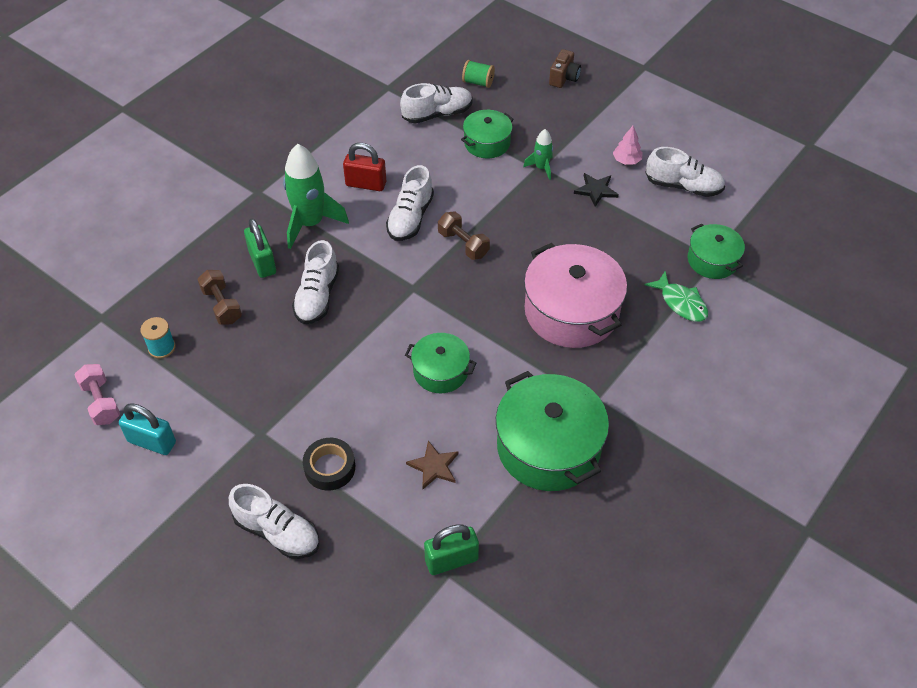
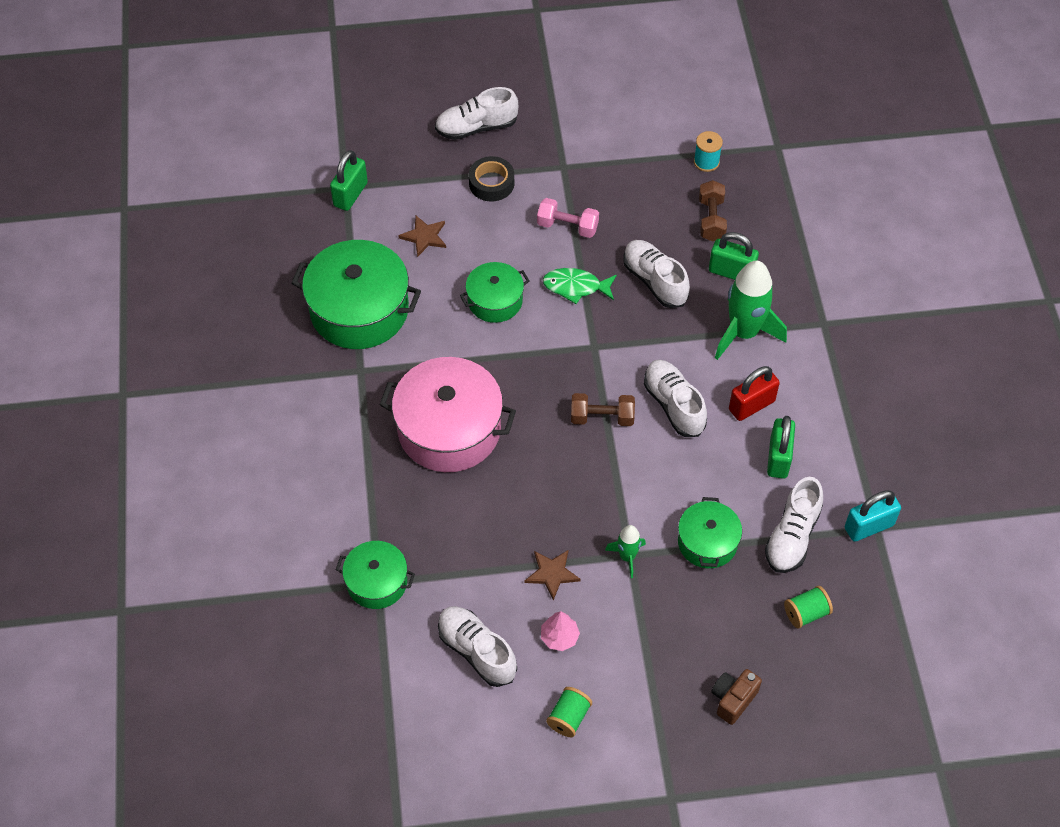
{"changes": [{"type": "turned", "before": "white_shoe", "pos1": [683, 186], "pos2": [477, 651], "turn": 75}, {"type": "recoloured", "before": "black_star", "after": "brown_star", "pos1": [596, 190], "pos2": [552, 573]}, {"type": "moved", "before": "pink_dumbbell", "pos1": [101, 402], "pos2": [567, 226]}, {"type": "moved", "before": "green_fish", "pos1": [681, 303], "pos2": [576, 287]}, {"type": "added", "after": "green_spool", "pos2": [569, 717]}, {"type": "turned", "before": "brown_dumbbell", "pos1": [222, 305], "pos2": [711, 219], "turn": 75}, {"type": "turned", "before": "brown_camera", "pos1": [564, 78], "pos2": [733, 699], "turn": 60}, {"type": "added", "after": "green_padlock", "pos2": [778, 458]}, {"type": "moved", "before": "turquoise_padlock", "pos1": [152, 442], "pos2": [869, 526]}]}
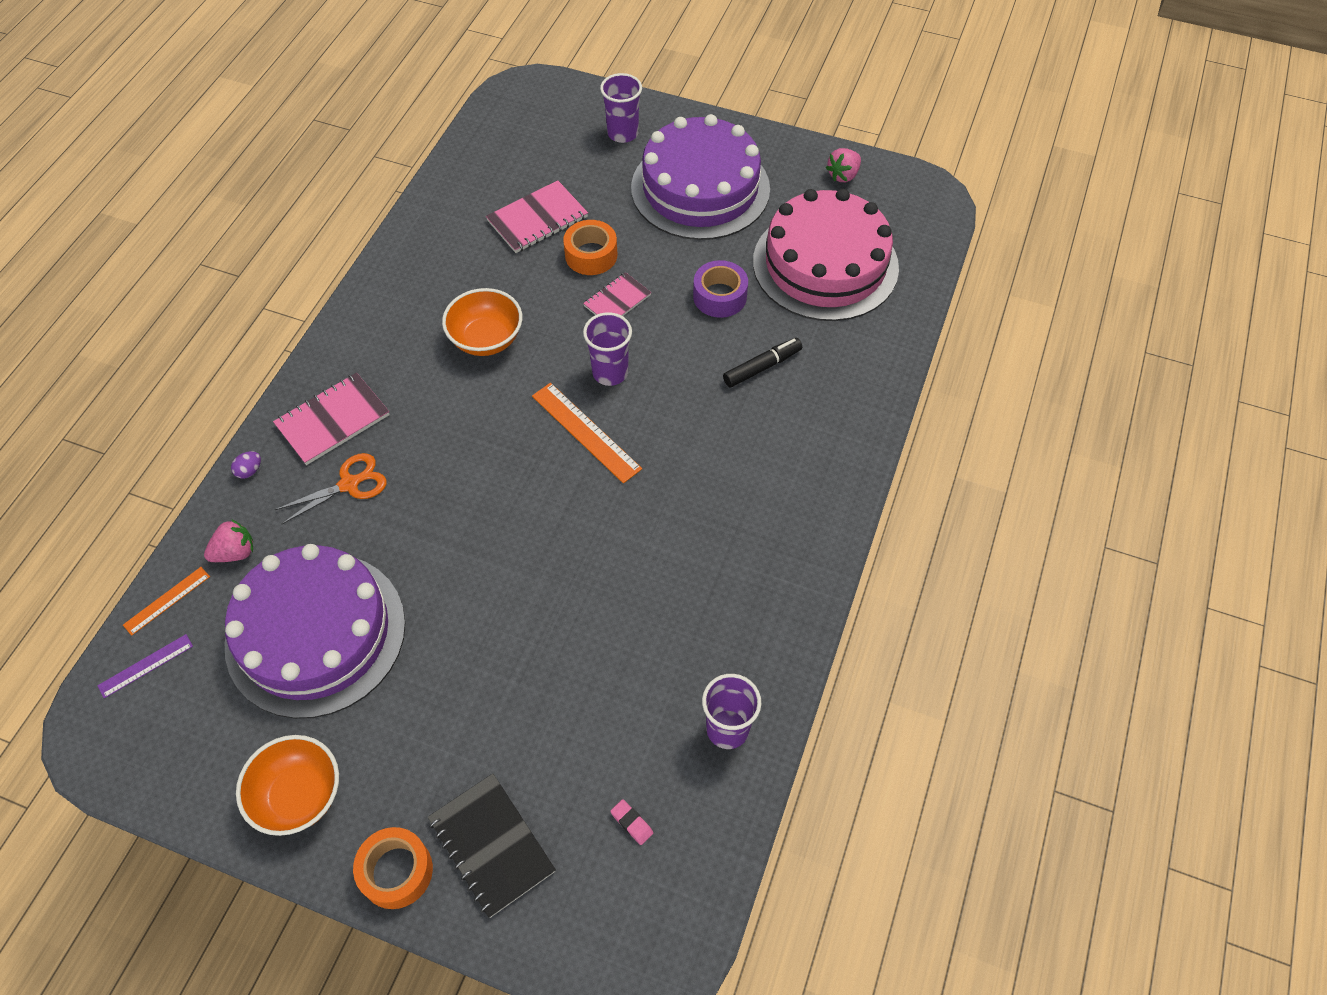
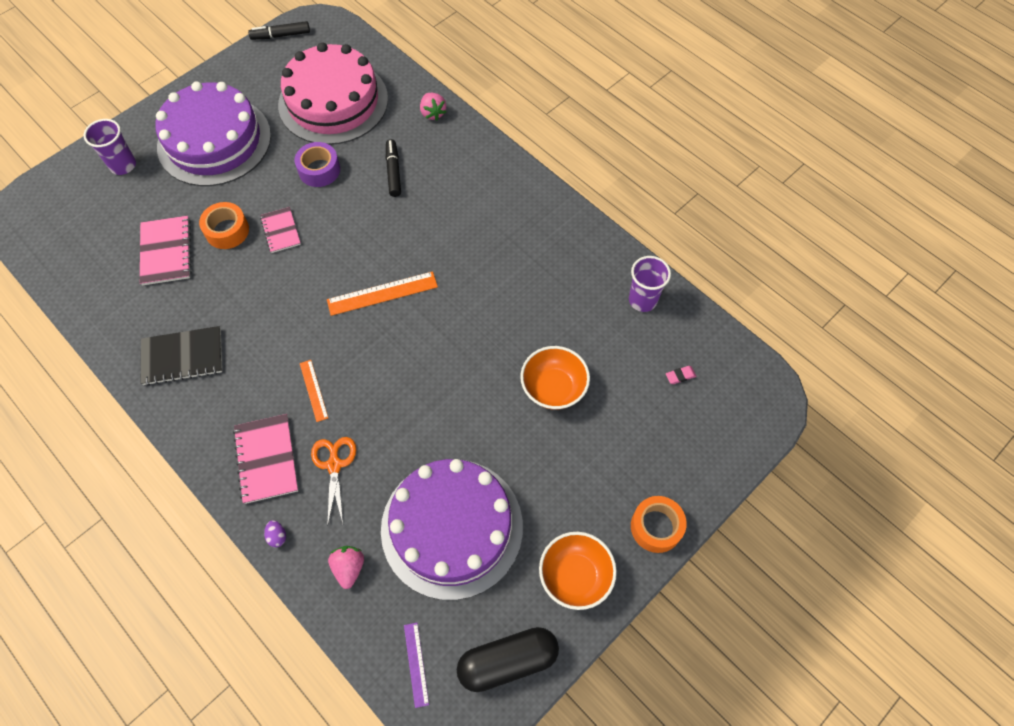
{"changes": [{"type": "moved", "before": "black_notebook", "pos1": [491, 845], "pos2": [183, 357]}, {"type": "added", "after": "black_marker", "pos2": [281, 35]}, {"type": "moved", "before": "orange_ruler", "pos1": [167, 600], "pos2": [313, 390]}, {"type": "moved", "before": "pink_strawberry", "pos1": [843, 175], "pos2": [433, 113]}, {"type": "added", "after": "black_capsule", "pos2": [508, 661]}, {"type": "moved", "before": "orange_bowl", "pos1": [486, 339], "pos2": [553, 388]}, {"type": "removed", "before": "purple_cup", "pos1": [610, 372]}]}
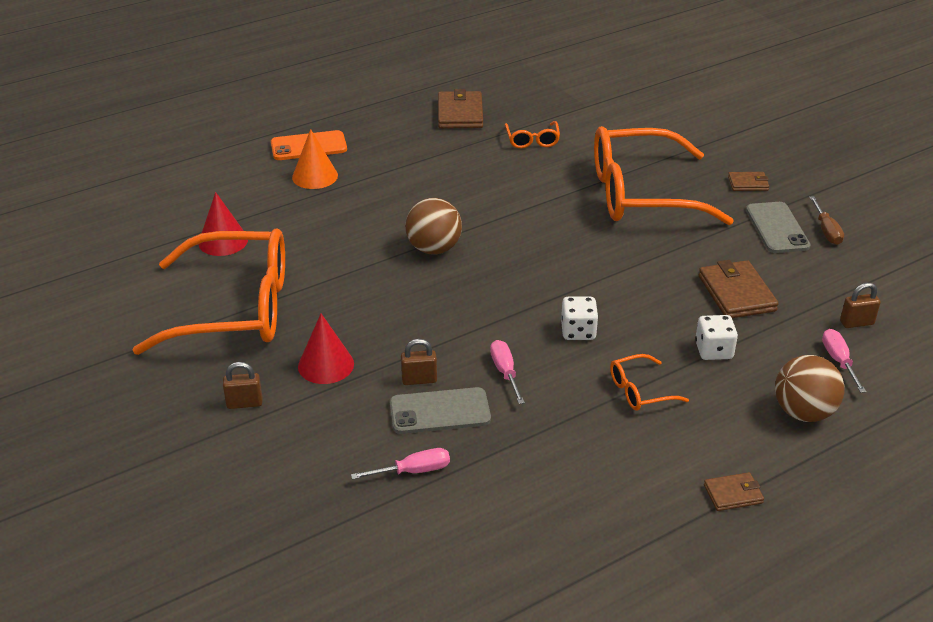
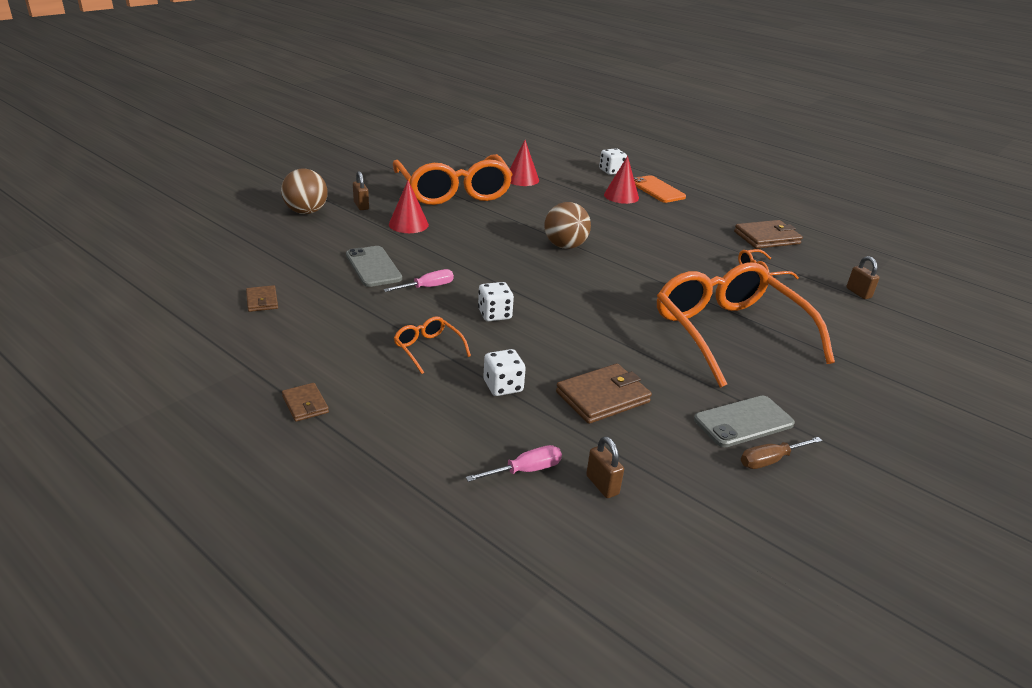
{"changes": [{"type": "moved", "before": "brown_wallet", "pos1": [748, 183], "pos2": [262, 301]}, {"type": "moved", "before": "brown_ball", "pos1": [803, 412], "pos2": [306, 212]}, {"type": "added", "after": "white_dice", "pos2": [611, 171]}, {"type": "recoloured", "before": "orange_cone", "after": "red_cone", "pos1": [315, 176], "pos2": [621, 196]}, {"type": "moved", "before": "brown_padlock", "pos1": [419, 380], "pos2": [858, 293]}, {"type": "removed", "before": "pink_screwdriver", "pos1": [414, 471]}]}
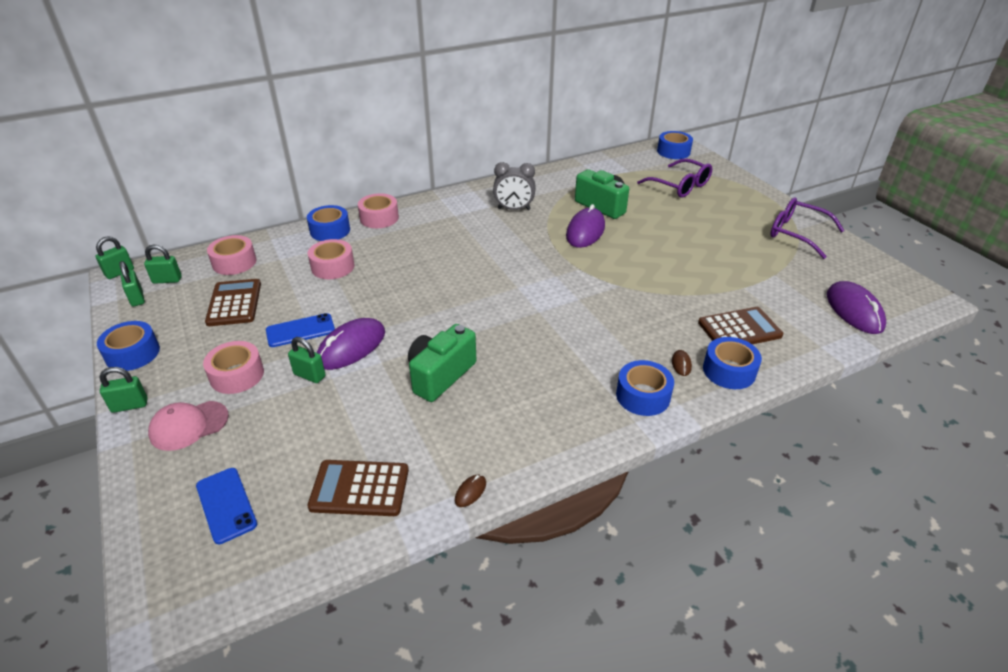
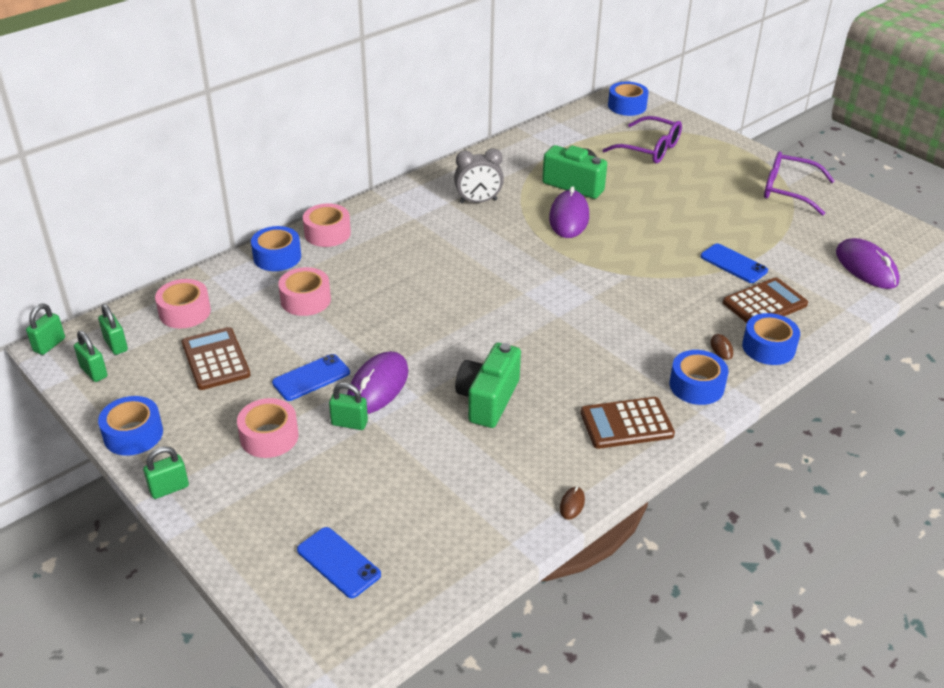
{"changes": [{"type": "turned", "before": "green_padlock", "pos1": [167, 280], "pos2": [116, 345], "turn": 75}, {"type": "moved", "before": "brown_calculator", "pos1": [359, 488], "pos2": [626, 423]}, {"type": "added", "after": "blue_phone", "pos2": [733, 264]}, {"type": "removed", "before": "pink_cap", "pos1": [189, 425]}]}
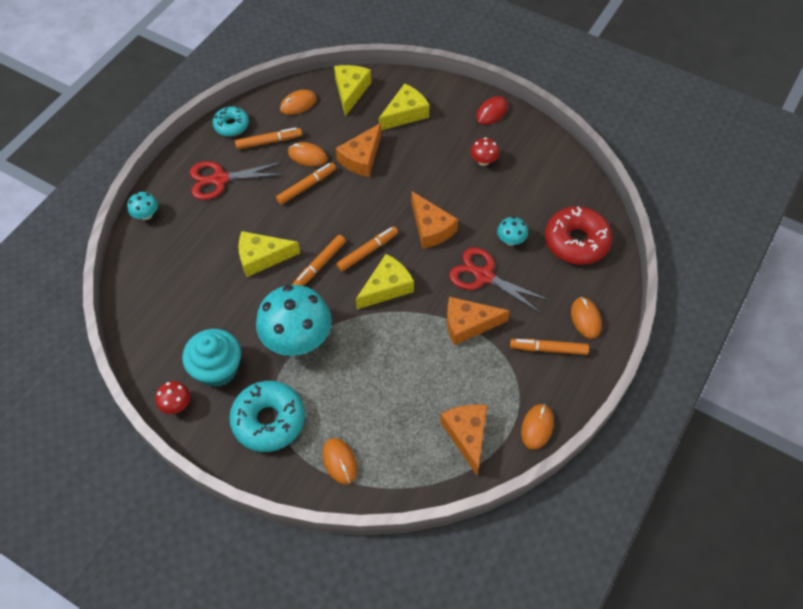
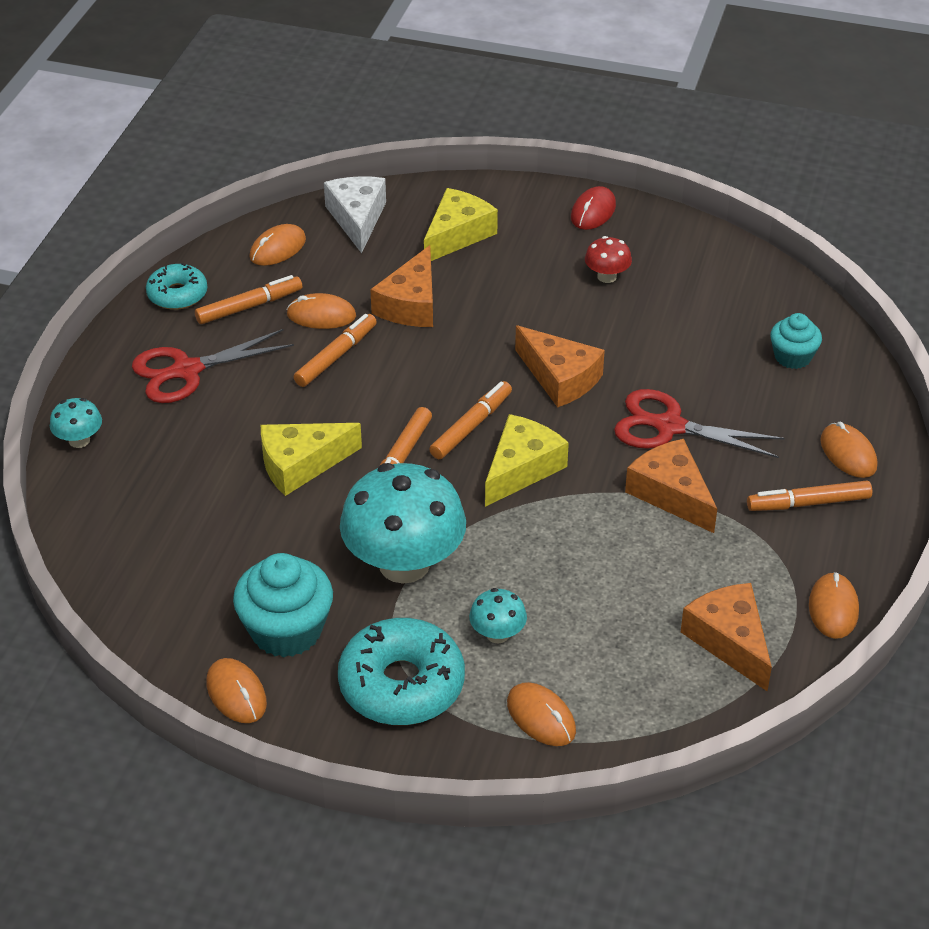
{"changes": [{"type": "replaced", "before": "red_mushroom", "after": "orange_mouse", "pos1": [176, 404], "pos2": [236, 693]}, {"type": "recoloured", "before": "yellow_cheese", "after": "white_cheese", "pos1": [351, 91], "pos2": [357, 219]}, {"type": "moved", "before": "turquoise_mushroom", "pos1": [511, 240], "pos2": [497, 634]}, {"type": "turned", "before": "orange_cheese", "pos1": [468, 324], "pos2": [671, 494], "turn": 75}, {"type": "replaced", "before": "red_donut", "after": "turquoise_cupcake", "pos1": [576, 241], "pos2": [792, 357]}]}
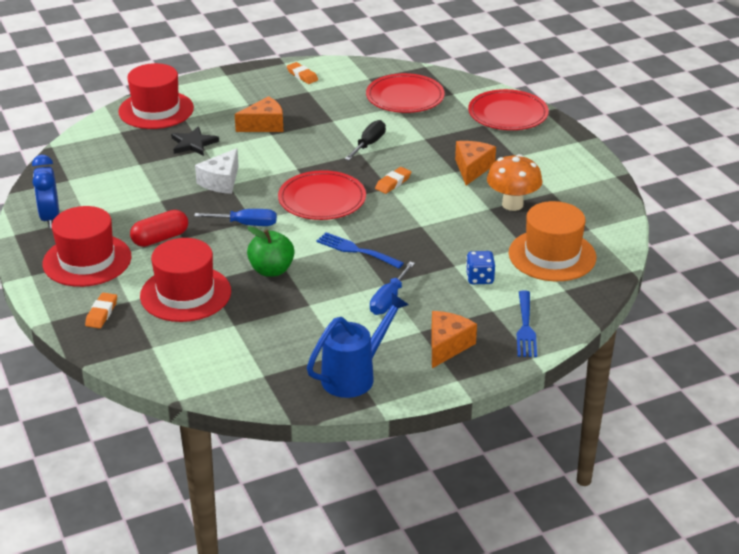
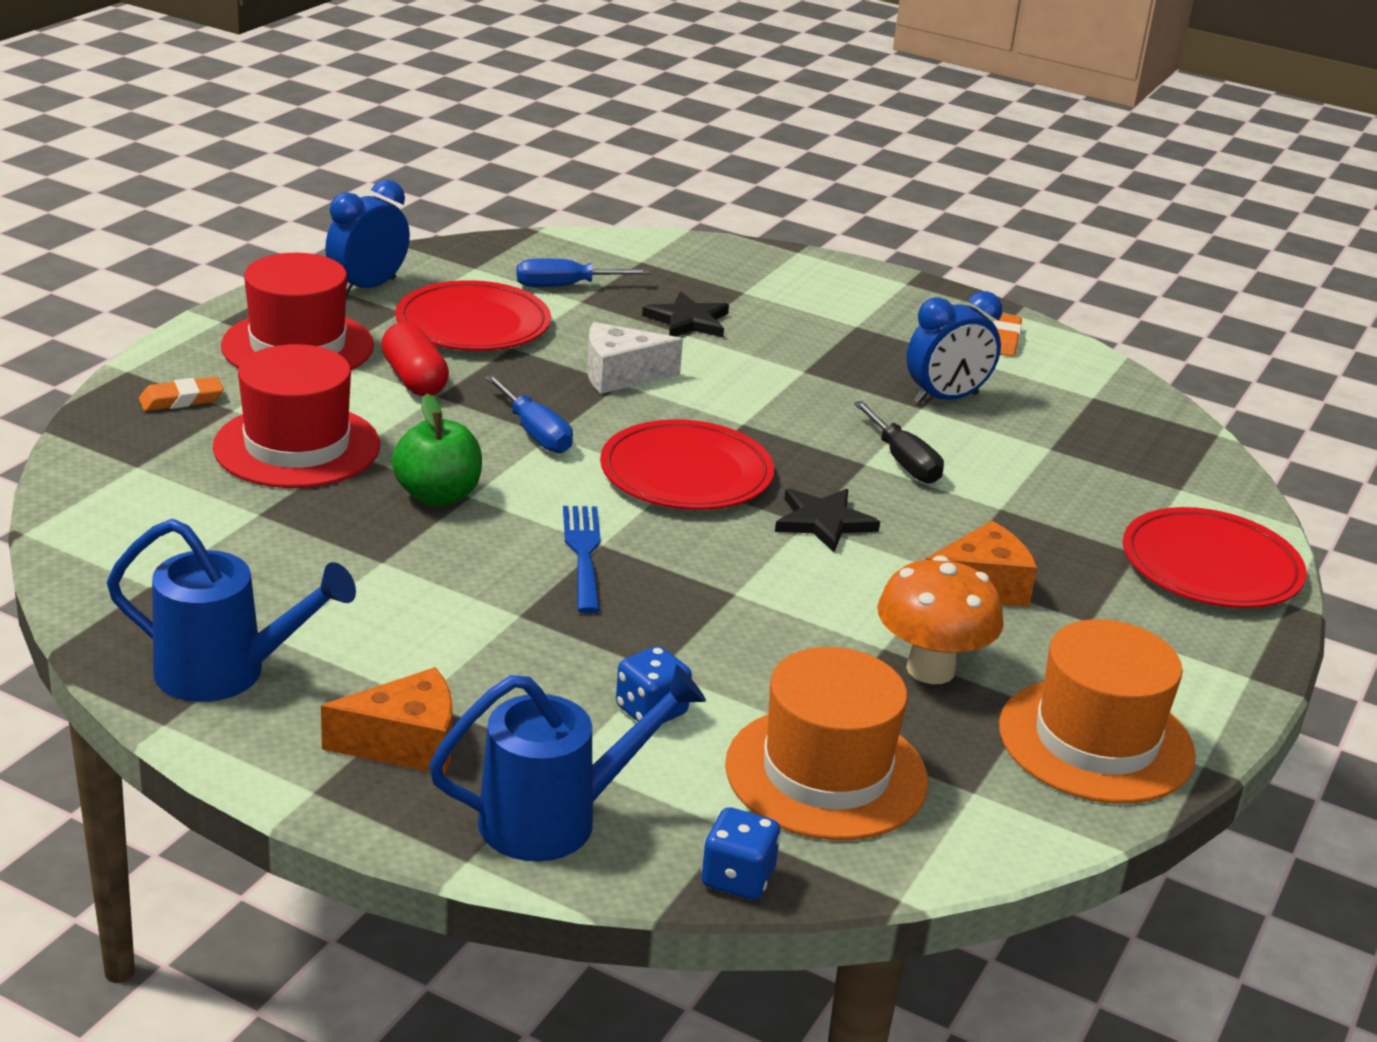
{"changes": [{"type": "turned", "before": "red_capsule", "pos1": [160, 238], "pos2": [414, 379], "turn": 45}, {"type": "moved", "before": "red_plate", "pos1": [405, 97], "pos2": [473, 324]}, {"type": "replaced", "before": "blue_fork", "after": "blue_watering_can", "pos1": [525, 327], "pos2": [555, 819]}, {"type": "moved", "before": "blue_screwdriver", "pos1": [388, 300], "pos2": [565, 286]}, {"type": "added", "after": "blue_dice", "pos2": [737, 878]}, {"type": "replaced", "before": "orange_eraser", "after": "black_star", "pos1": [393, 183], "pos2": [823, 522]}, {"type": "turned", "before": "black_screwdriver", "pos1": [369, 144], "pos2": [903, 461], "turn": 75}, {"type": "added", "after": "blue_clock", "pos2": [946, 398]}, {"type": "added", "after": "orange_hat", "pos2": [1096, 741]}, {"type": "removed", "before": "red_hat", "pos1": [156, 110]}, {"type": "removed", "before": "orange_cheese", "pos1": [264, 125]}]}
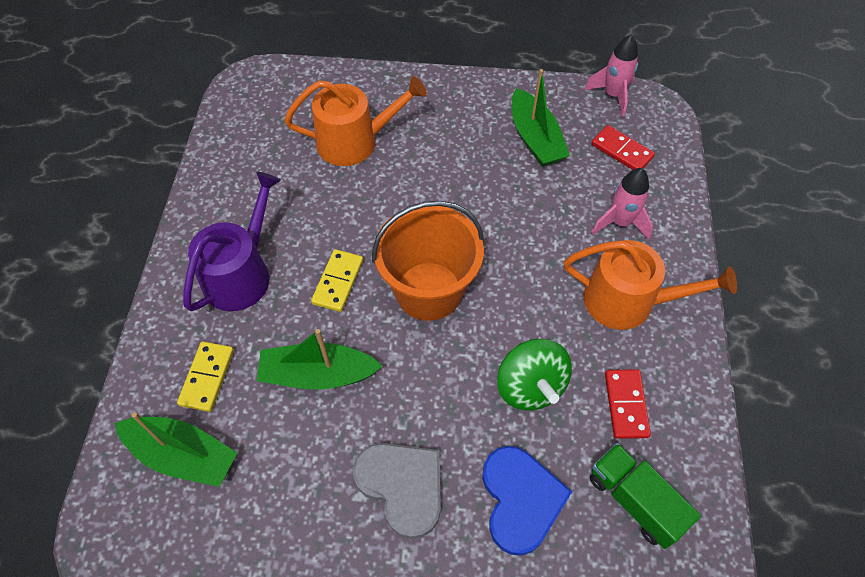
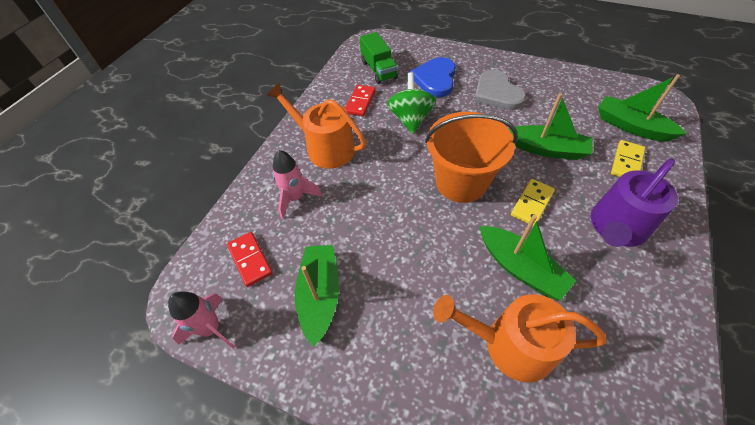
{"changes": [{"type": "added", "after": "green_boat", "pos2": [520, 268]}]}
